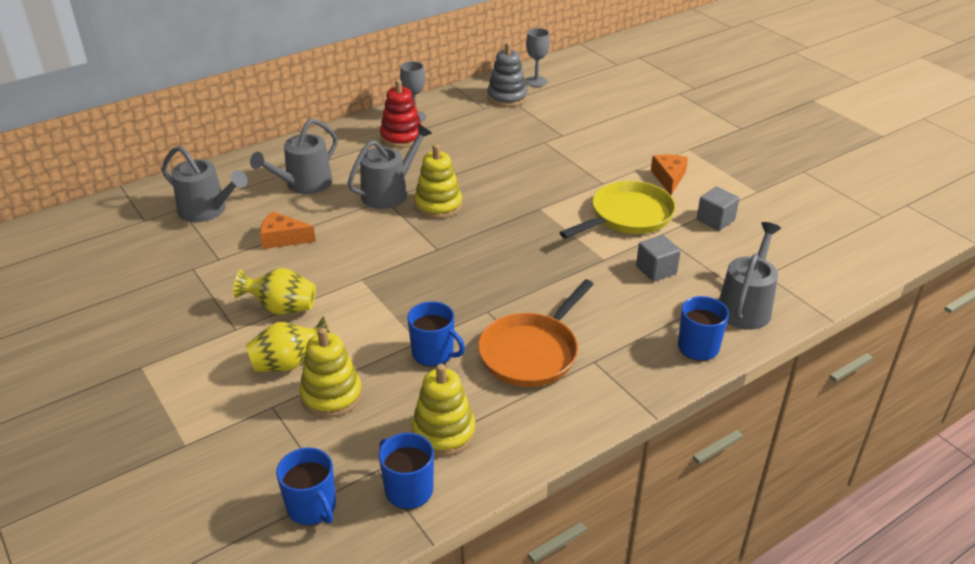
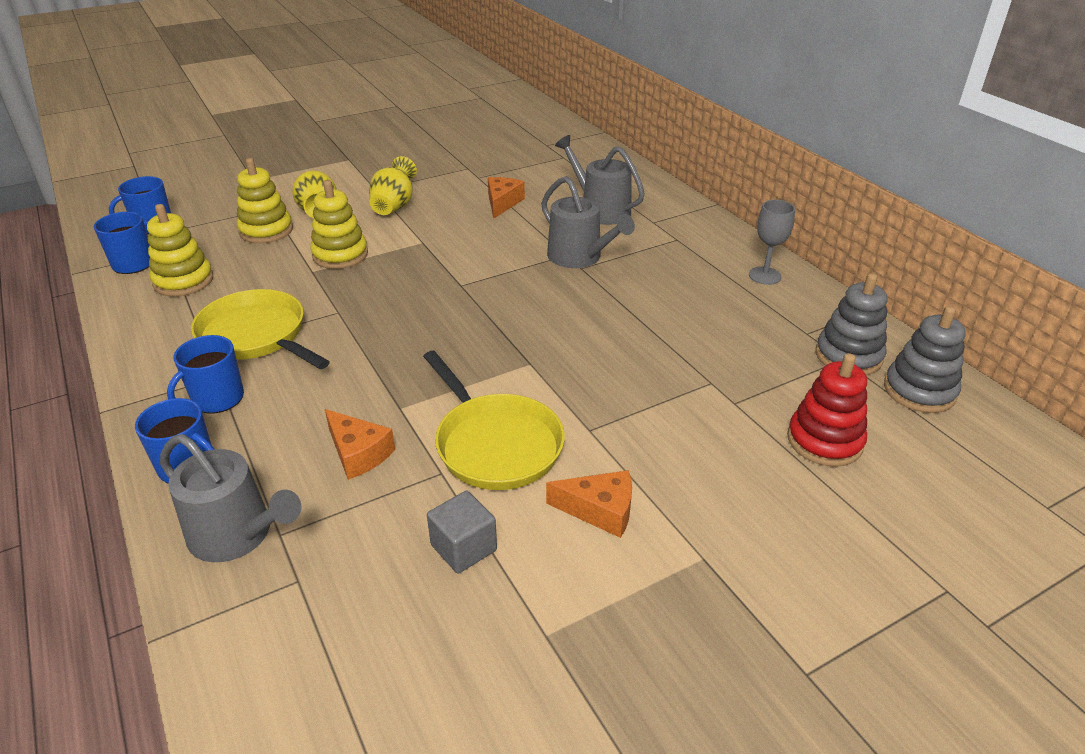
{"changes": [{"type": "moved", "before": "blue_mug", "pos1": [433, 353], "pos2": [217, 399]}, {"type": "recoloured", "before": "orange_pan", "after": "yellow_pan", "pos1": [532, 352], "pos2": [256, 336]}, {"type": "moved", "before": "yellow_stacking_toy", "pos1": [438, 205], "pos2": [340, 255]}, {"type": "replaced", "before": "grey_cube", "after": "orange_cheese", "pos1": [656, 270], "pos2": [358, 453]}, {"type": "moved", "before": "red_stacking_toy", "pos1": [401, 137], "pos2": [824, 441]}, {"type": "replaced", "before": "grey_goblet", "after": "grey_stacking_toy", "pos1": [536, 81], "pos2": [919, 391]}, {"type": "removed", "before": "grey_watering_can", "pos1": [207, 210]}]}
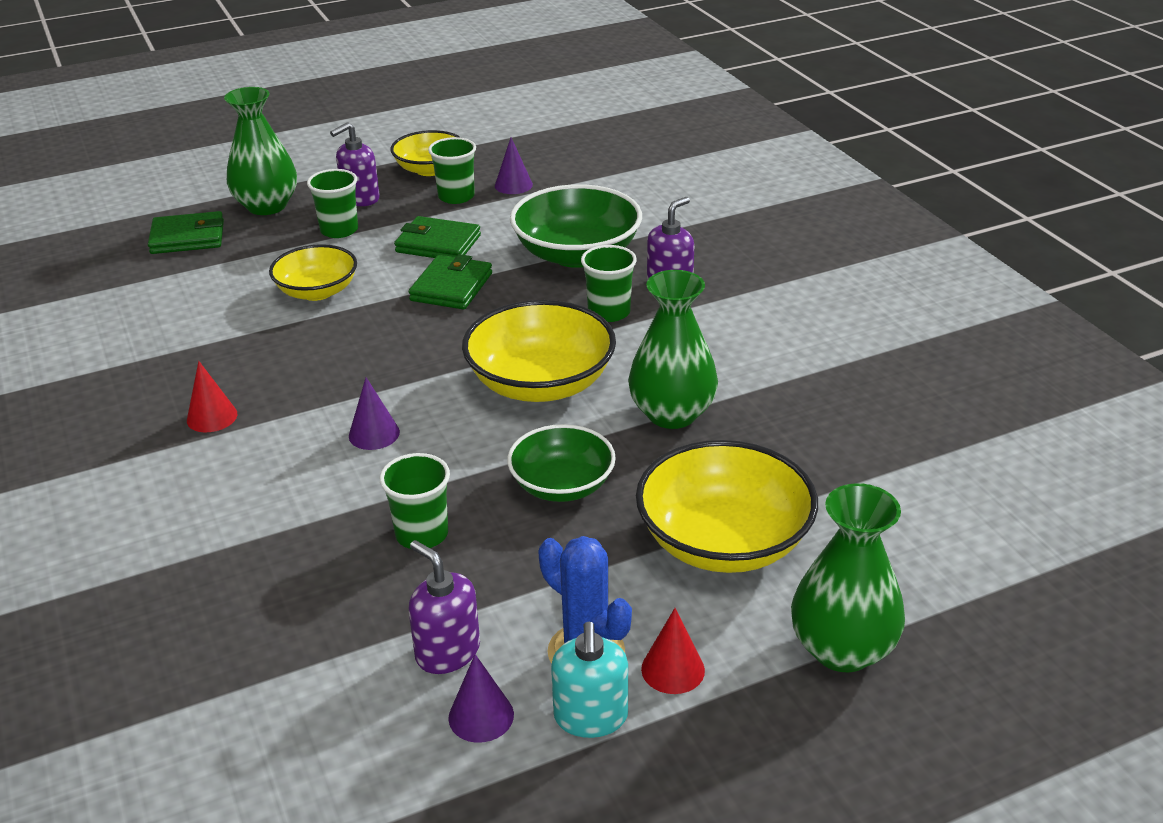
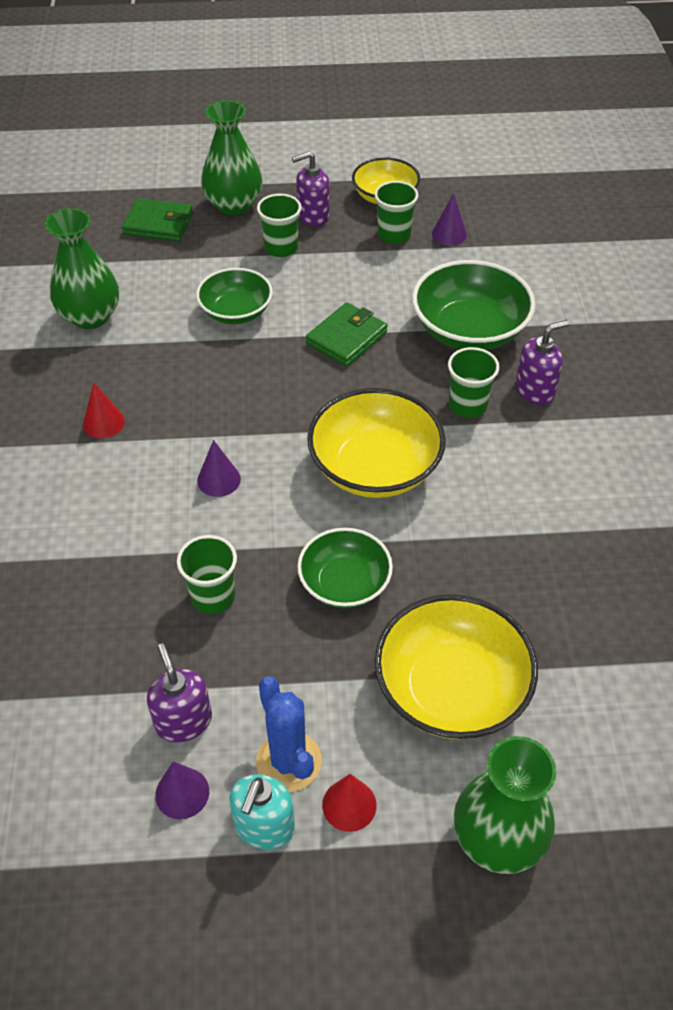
{"changes": [{"type": "moved", "before": "green_vase", "pos1": [672, 414], "pos2": [90, 316]}, {"type": "recoloured", "before": "yellow_bowl", "after": "green_bowl", "pos1": [317, 291], "pos2": [236, 312]}, {"type": "removed", "before": "green_wallet", "pos1": [438, 244]}]}
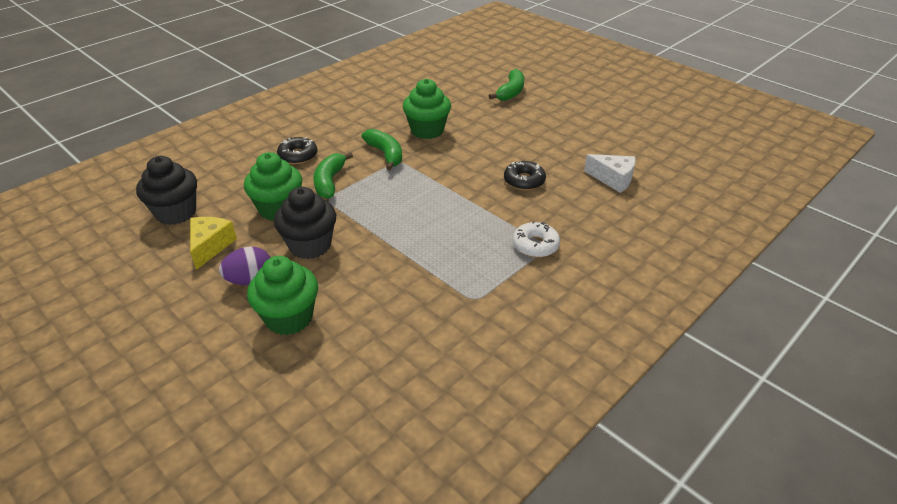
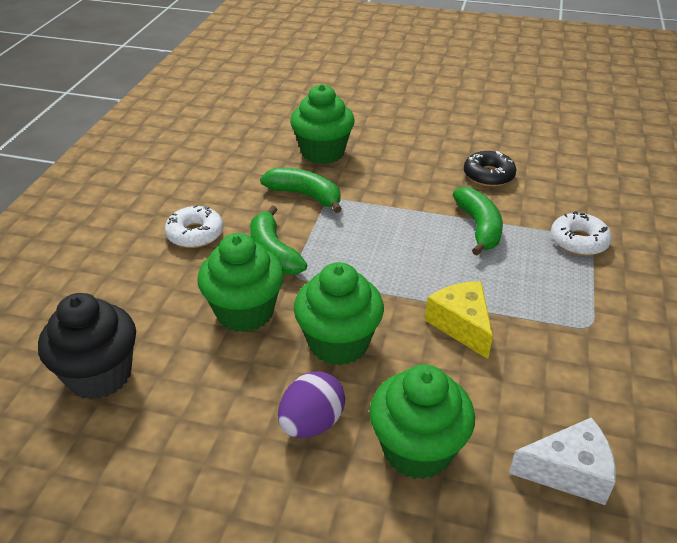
{"changes": [{"type": "recoloured", "before": "black_donut", "after": "white_donut", "pos1": [298, 156], "pos2": [195, 234]}, {"type": "recoloured", "before": "black_cupcake", "after": "green_cupcake", "pos1": [310, 245], "pos2": [338, 343]}, {"type": "moved", "before": "yellow_cheese", "pos1": [210, 246], "pos2": [461, 325]}, {"type": "moved", "before": "green_banana", "pos1": [511, 92], "pos2": [479, 227]}, {"type": "moved", "before": "white_cheese", "pos1": [613, 179], "pos2": [568, 472]}]}
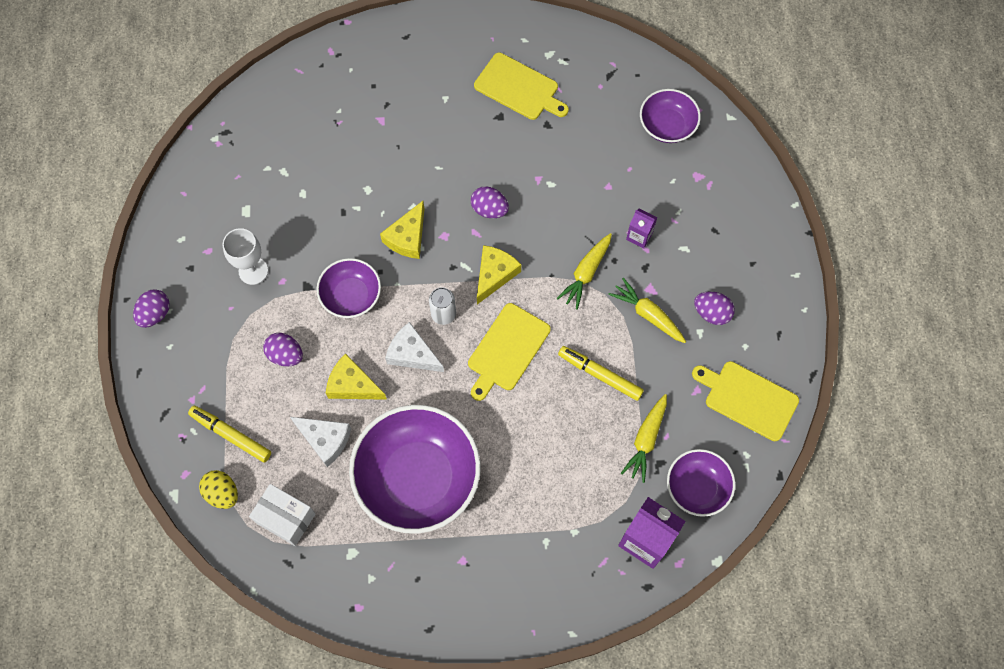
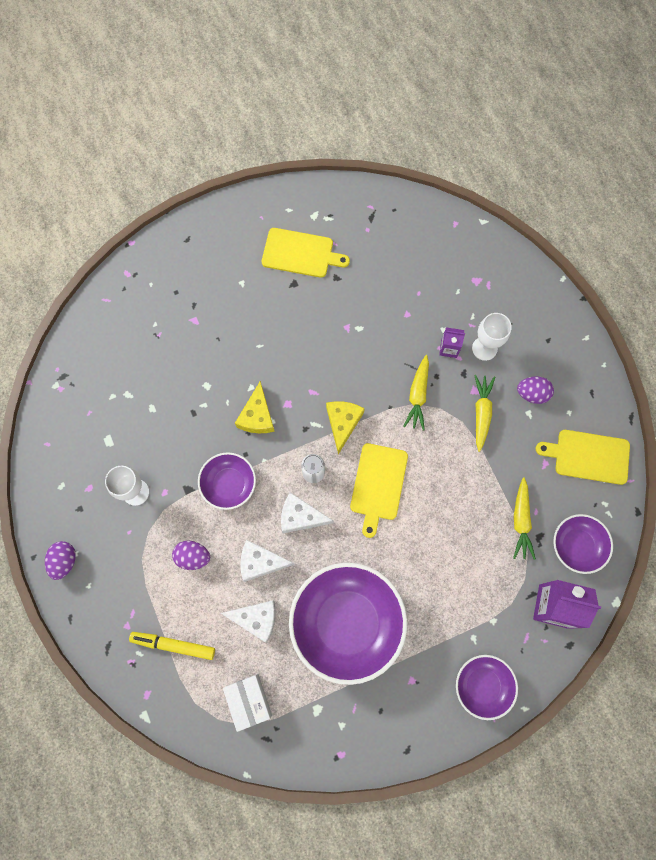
{"changes": [{"type": "turned", "before": "white_box", "pos1": [286, 518], "pos2": [249, 700], "turn": 60}, {"type": "recoloured", "before": "yellow_cheese", "after": "white_cheese", "pos1": [352, 385], "pos2": [260, 562]}, {"type": "moved", "before": "purple_bowl", "pos1": [667, 125], "pos2": [482, 685]}, {"type": "added", "after": "white_goblet", "pos2": [484, 348]}, {"type": "turned", "before": "yellow_carrot", "pos1": [648, 314], "pos2": [481, 413], "turn": 75}, {"type": "removed", "before": "yellow_egg", "pos1": [222, 493]}, {"type": "removed", "before": "purple_egg", "pos1": [489, 209]}, {"type": "removed", "before": "yellow_marker", "pos1": [600, 375]}]}
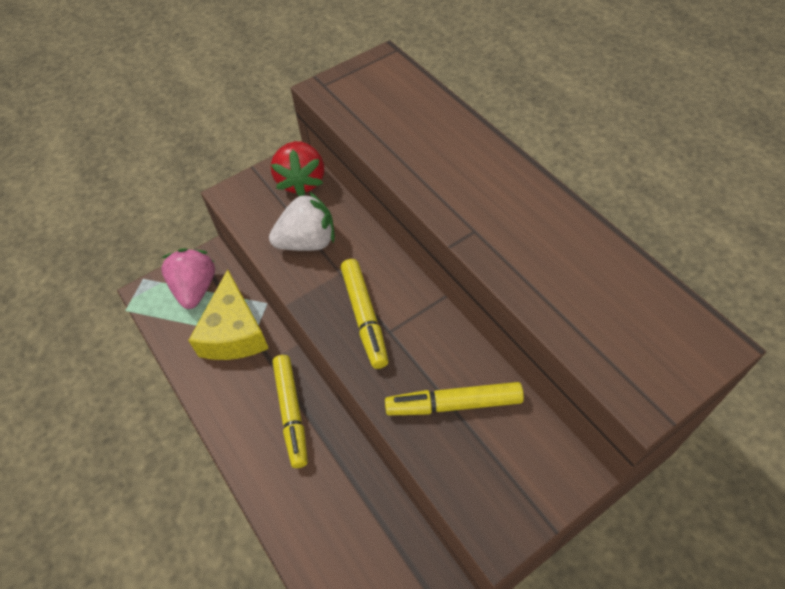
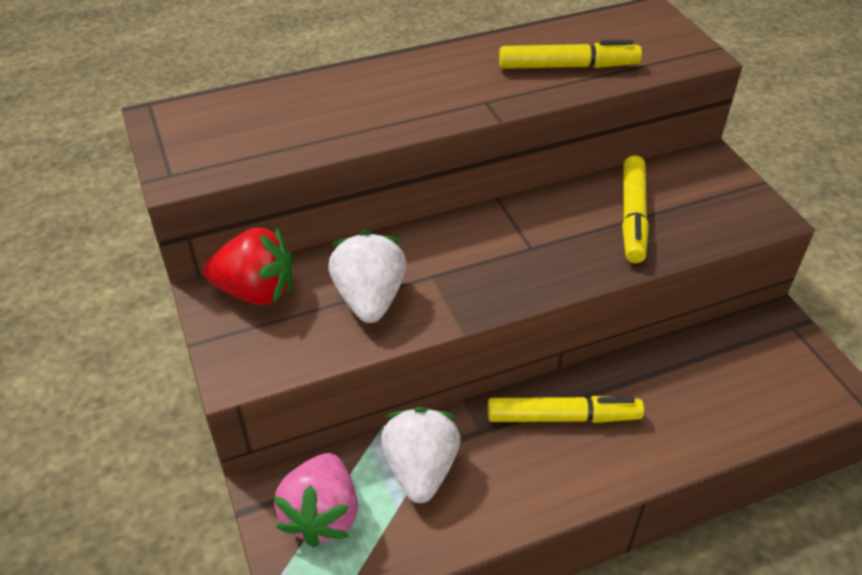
{"changes": [{"type": "turned", "before": "pink_strawberry", "pos1": [195, 289], "pos2": [322, 515], "turn": -90}, {"type": "replaced", "before": "yellow_cheese", "after": "white_strawberry", "pos1": [234, 332], "pos2": [421, 469]}, {"type": "moved", "before": "yellow_marker", "pos1": [364, 317], "pos2": [568, 66]}]}
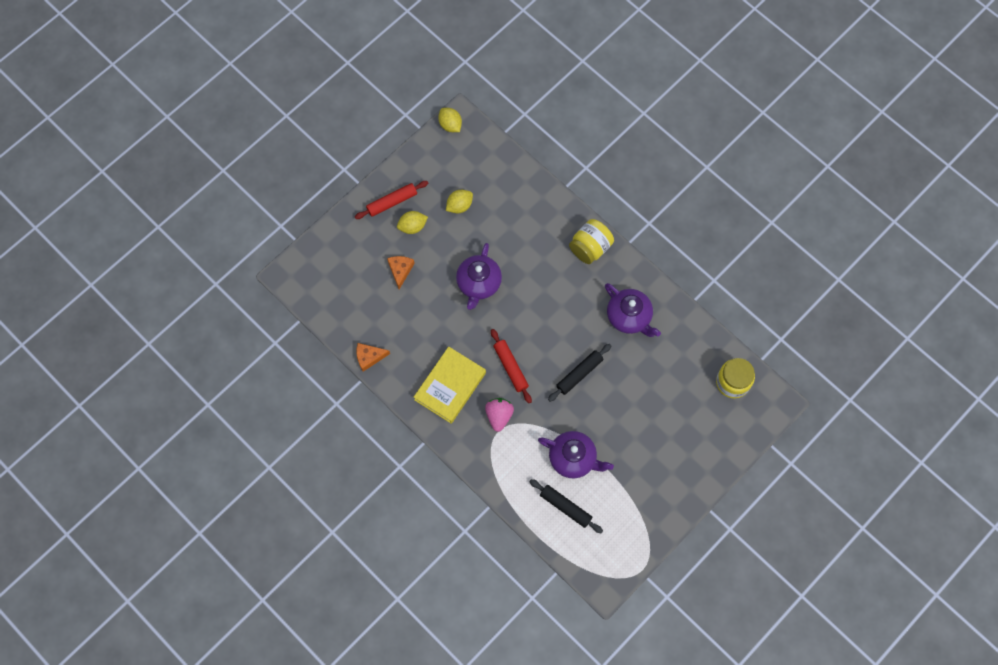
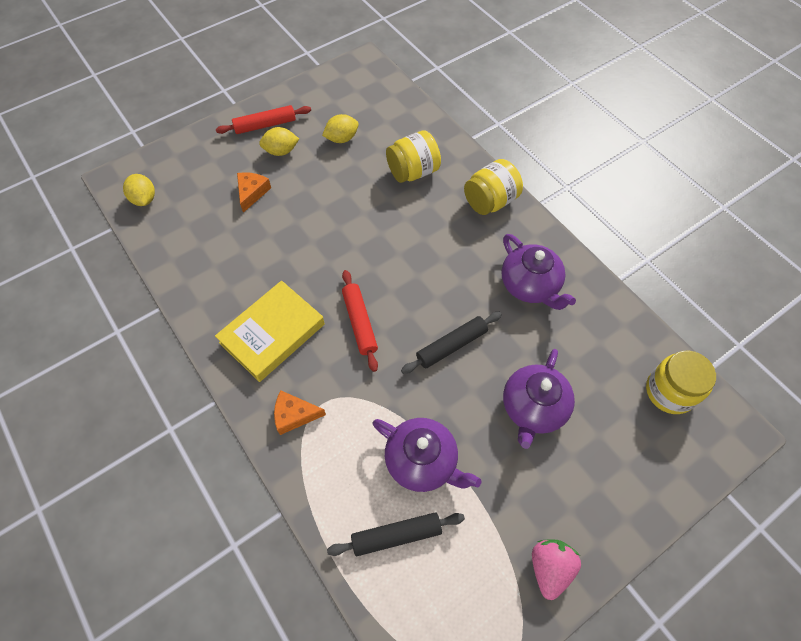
{"changes": [{"type": "moved", "before": "yellow_lemon", "pos1": [450, 125], "pos2": [144, 199]}, {"type": "moved", "before": "orange_cheese", "pos1": [369, 357], "pos2": [294, 415]}, {"type": "turned", "before": "black_rolling_pin", "pos1": [565, 507], "pos2": [396, 535], "turn": -60}, {"type": "added", "after": "yellow_jar", "pos2": [413, 172]}, {"type": "moved", "before": "purple_teapot", "pos1": [478, 283], "pos2": [533, 408]}, {"type": "moved", "before": "pink_strawberry", "pos1": [499, 415], "pos2": [549, 568]}]}
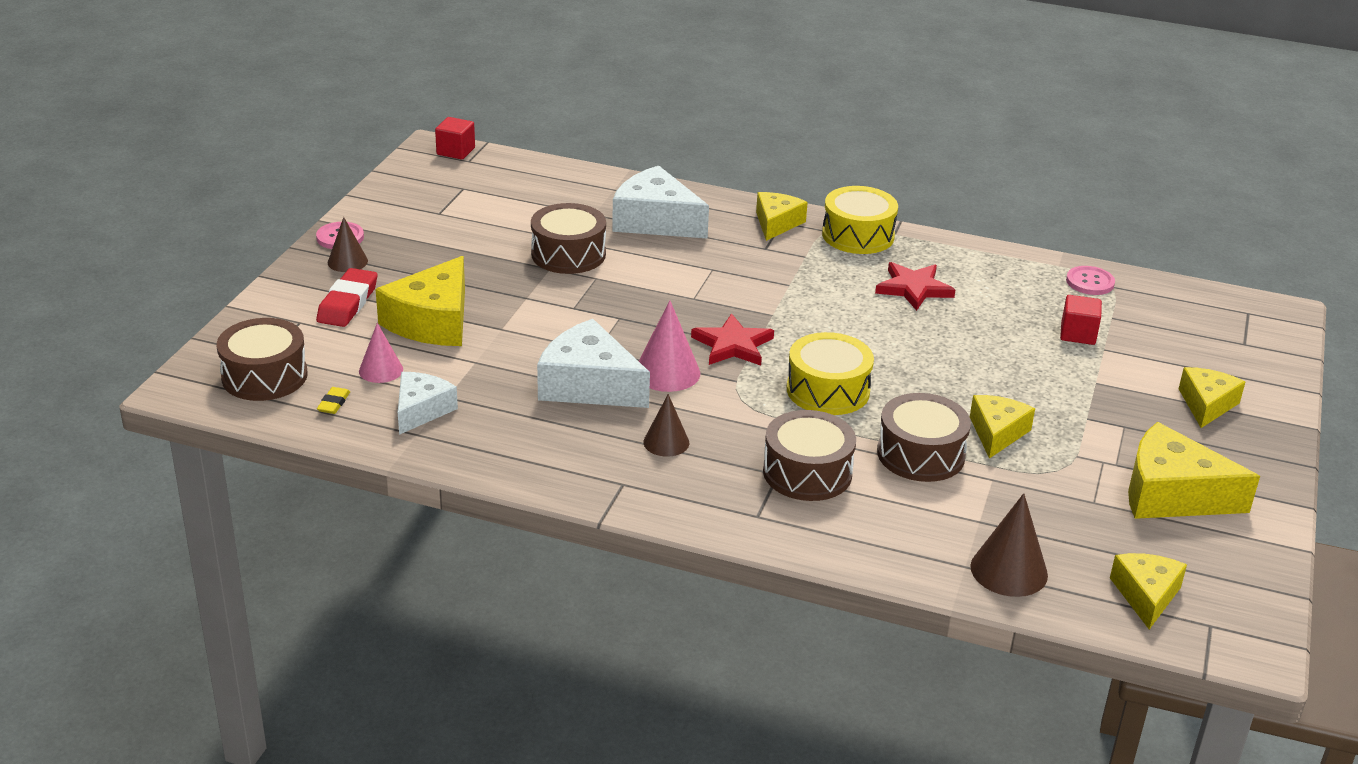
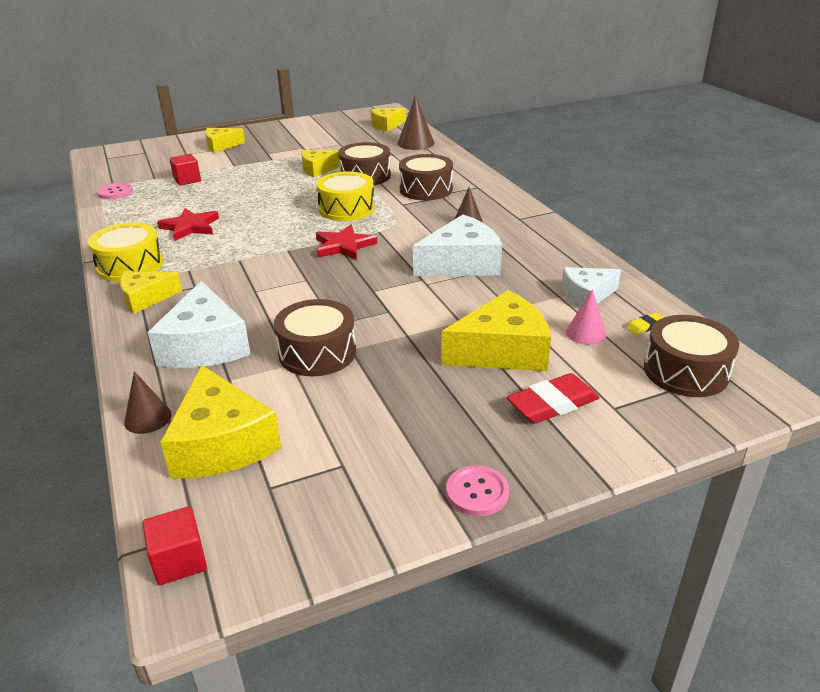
{"changes": [{"type": "moved", "before": "brown_cone", "pos1": [347, 261], "pos2": [148, 418]}, {"type": "moved", "before": "yellow_cheese", "pos1": [1172, 494], "pos2": [221, 443]}, {"type": "turned", "before": "white_cheese", "pos1": [589, 385], "pos2": [461, 263], "turn": -105}, {"type": "removed", "before": "pink_cone", "pos1": [667, 372]}]}
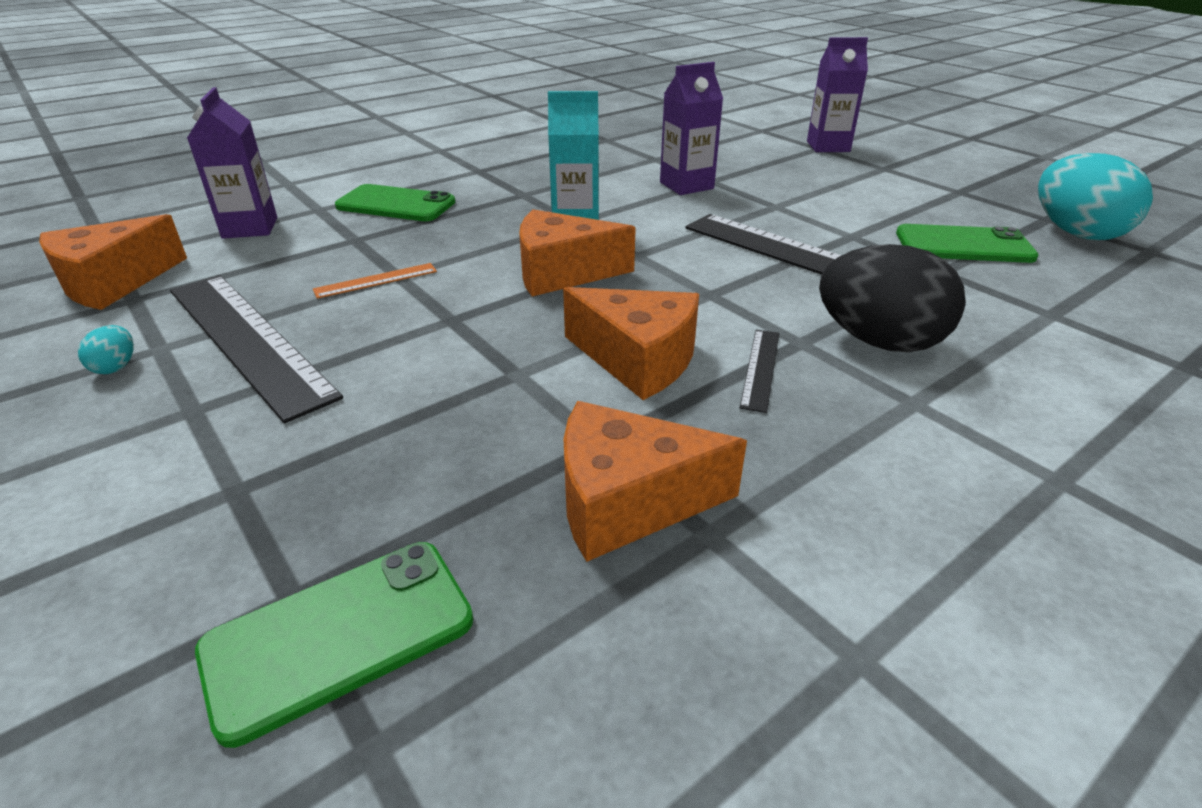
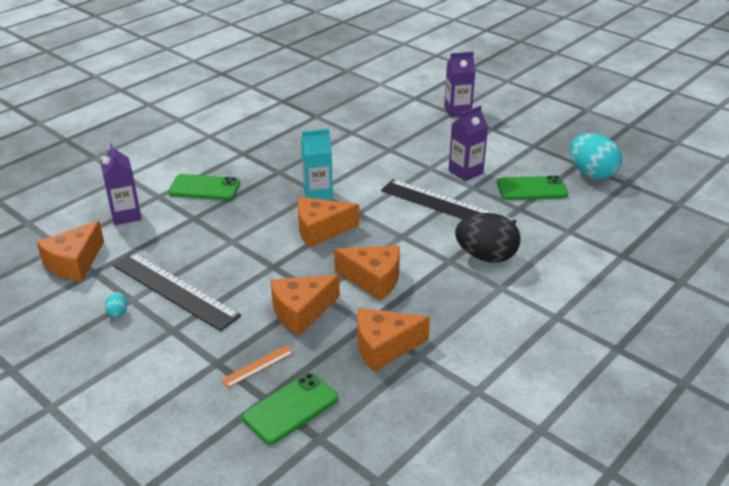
{"changes": [{"type": "moved", "before": "orange_ruler", "pos1": [376, 280], "pos2": [258, 366]}, {"type": "added", "after": "orange_cheese", "pos2": [301, 311]}, {"type": "moved", "before": "purple_carton", "pos1": [686, 185], "pos2": [465, 172]}, {"type": "removed", "before": "black_ruler", "pos1": [760, 368]}]}
